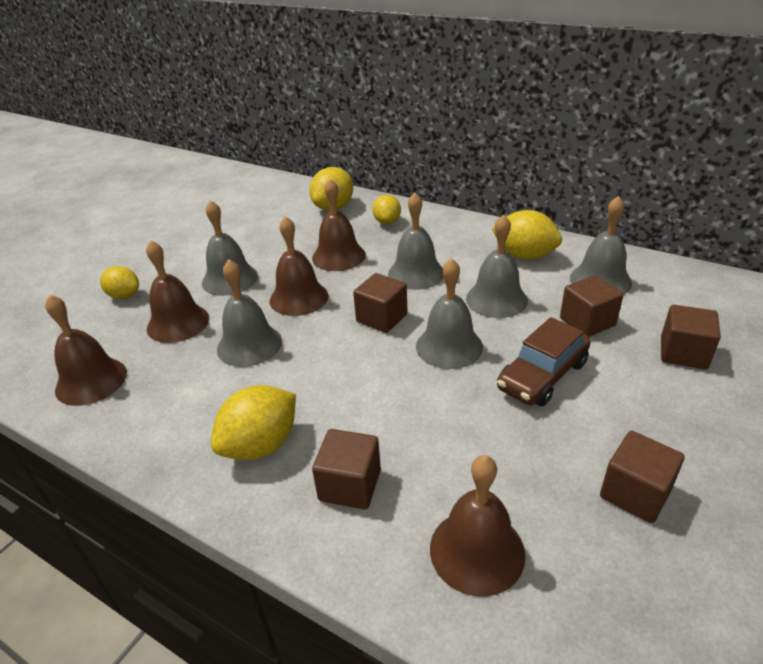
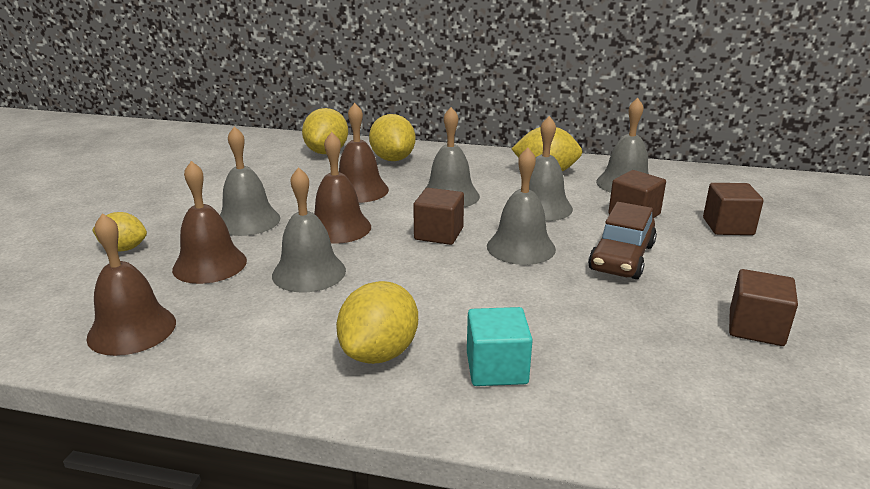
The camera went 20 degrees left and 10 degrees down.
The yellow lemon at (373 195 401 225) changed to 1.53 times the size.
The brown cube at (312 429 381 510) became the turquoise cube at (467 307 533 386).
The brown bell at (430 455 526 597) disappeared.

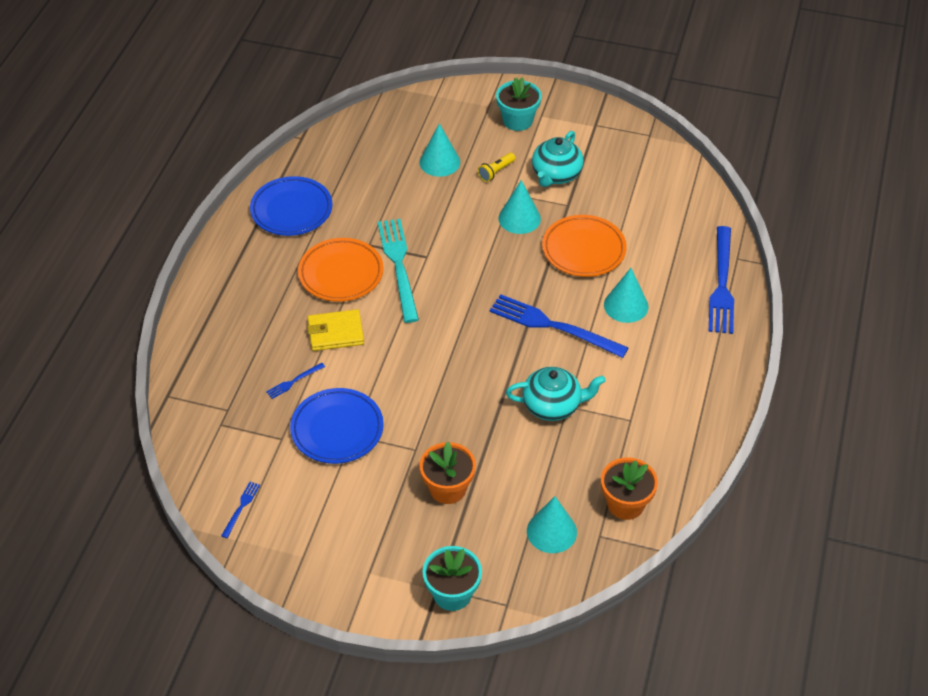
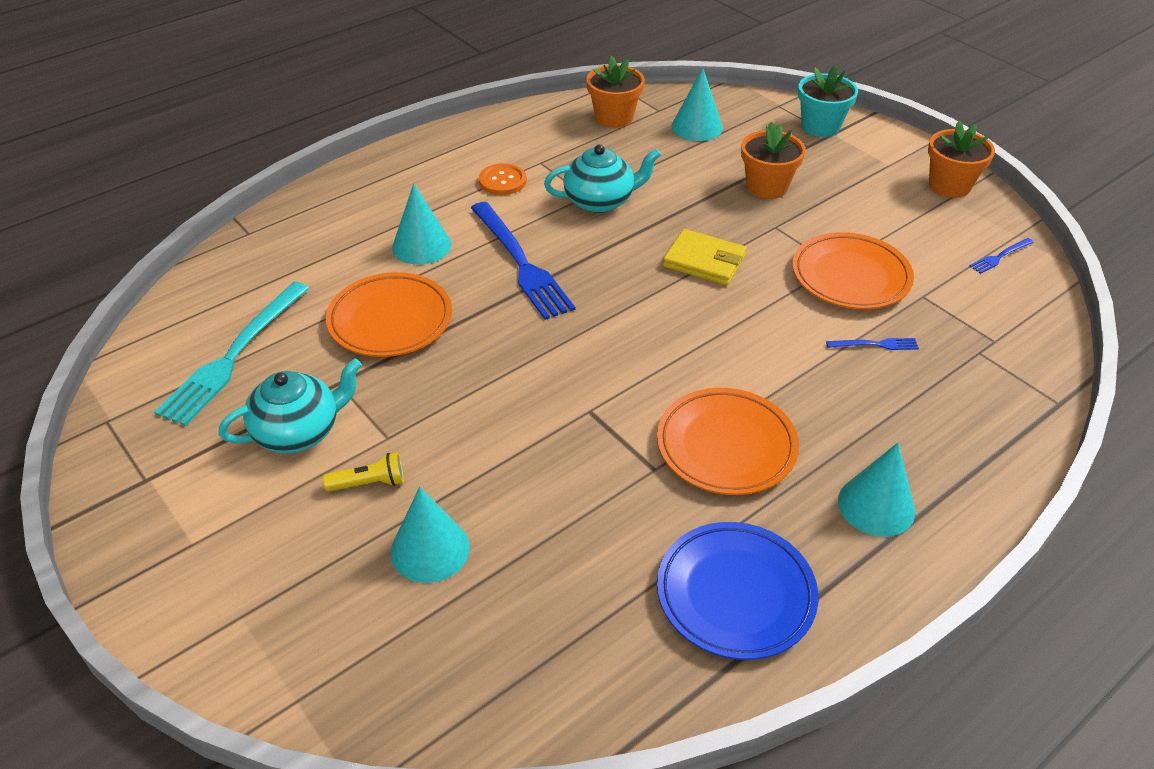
The camera went 145 degrees left and 5 degrees down.
The turquoise flower pot at (496 78 542 131) disappeared.
The turquoise cone moved from (499 180 541 234) to (838 443 915 537).
The turquoise fork moved from (378 219 419 323) to (154 282 309 426).
The blue fork at (709 226 734 334) disappeared.
The yellow wallet moved from (307 309 364 351) to (663 229 747 285).
The turquoise teapot at (506 367 606 421) turned 135 degrees clockwise.
The blue plate at (290 388 384 464) became the orange plate at (792 232 914 309).
The orange flower pot at (928 120 995 198) appeared.
The orange button at (479 163 527 195) appeared.

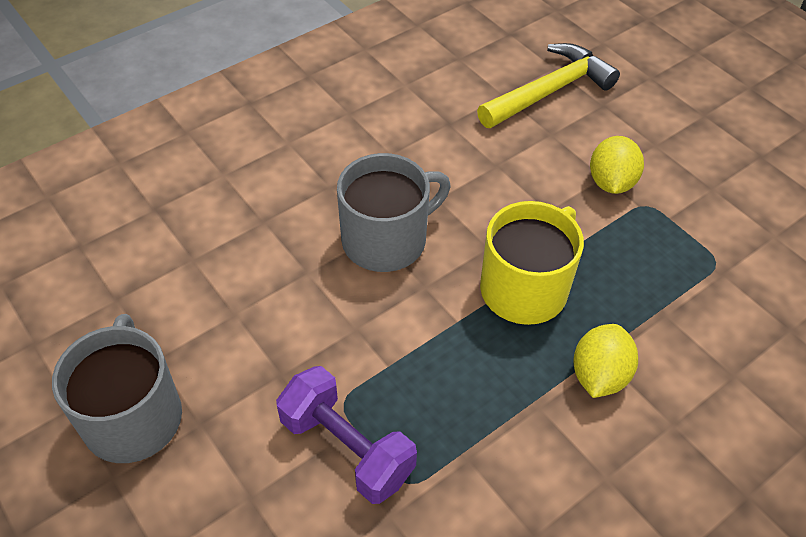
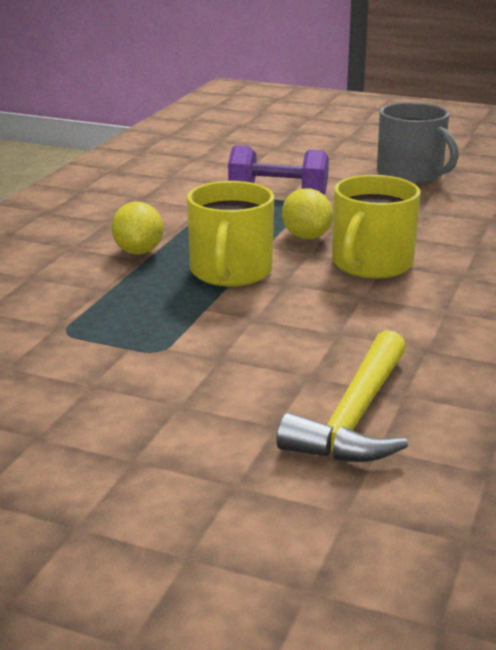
The camera went 150 degrees right and 25 degrees down.
The yellow lemon moved from (590 136 644 194) to (282 188 333 239).
The grey mug at (337 153 451 272) became the yellow mug at (332 175 420 279).

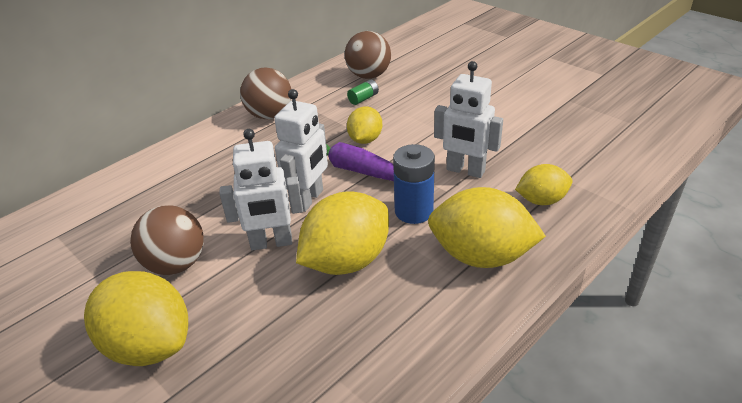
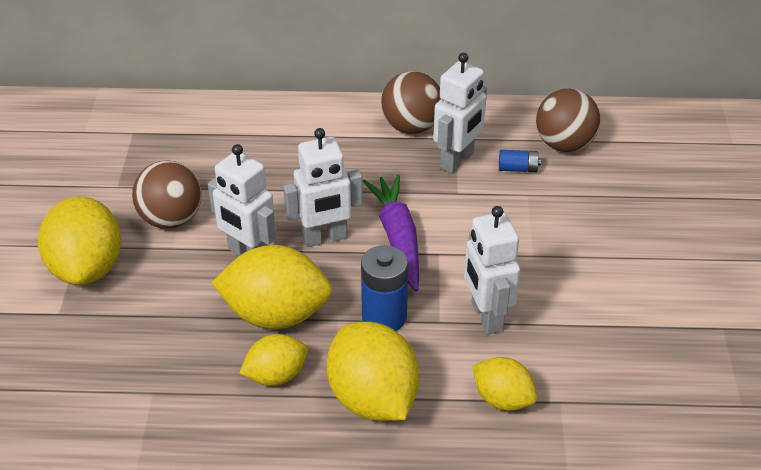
The camera went 45 degrees right and 5 degrees up.
The green battery at (347 79 379 105) became the blue battery at (499 150 541 172).
The yellow lemon moved from (347 106 382 144) to (239 334 308 386).
The white robot at (433 53 487 173) appeared.

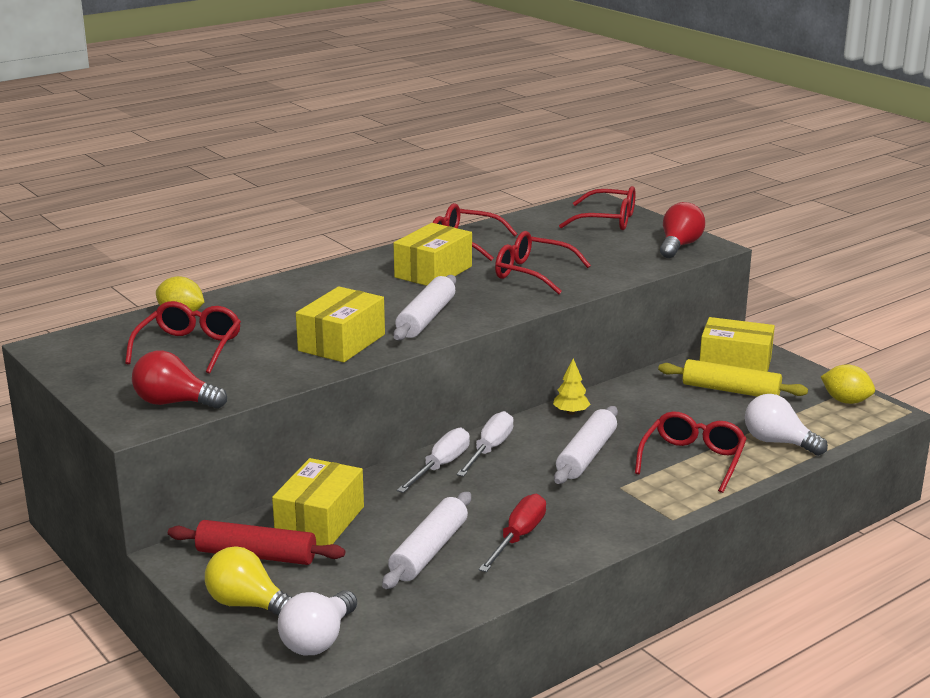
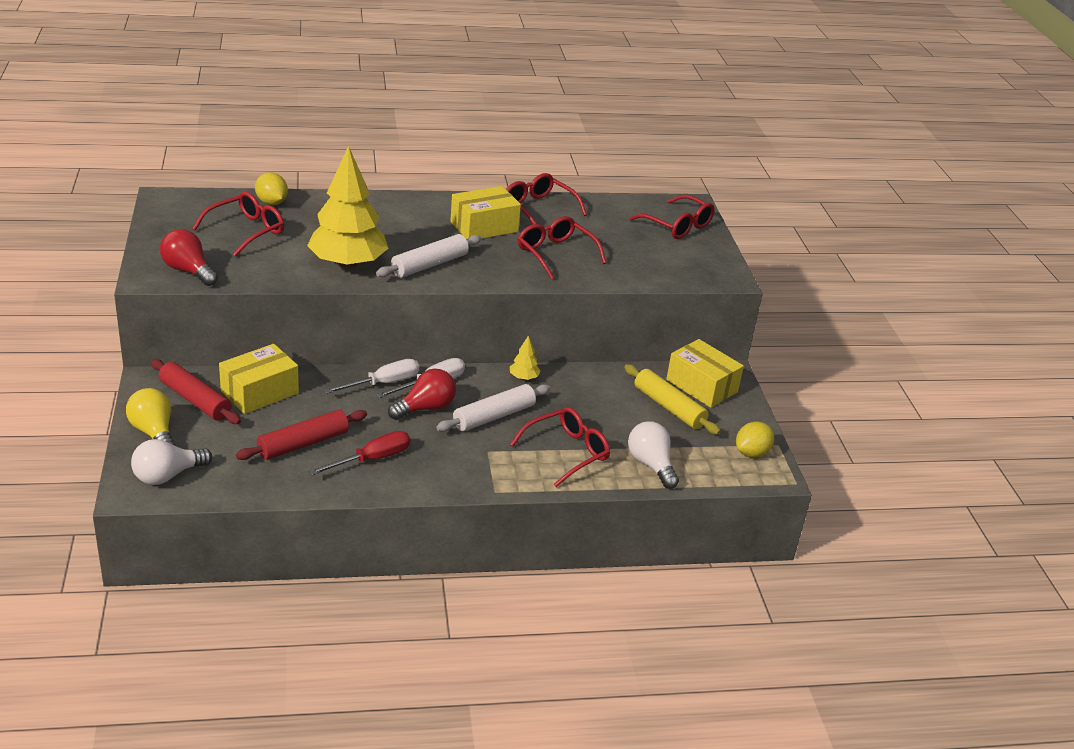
The camera went 25 degrees right and 10 degrees up.
The red light bulb moved from (660 202 705 258) to (388 368 456 420).
The yellow box at (296 286 385 363) was replaced by the yellow tree at (307 146 389 269).
The yellow lemon at (821 365 875 404) turned 75 degrees clockwise.
The white rolling pin at (382 492 471 589) became the red rolling pin at (236 410 367 460).

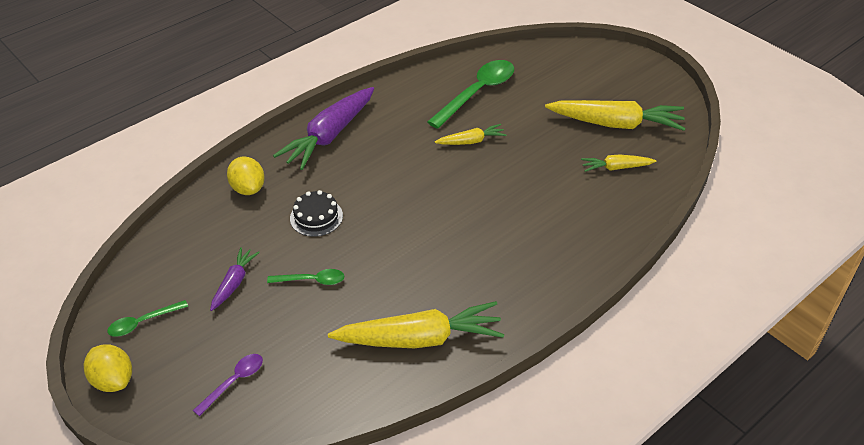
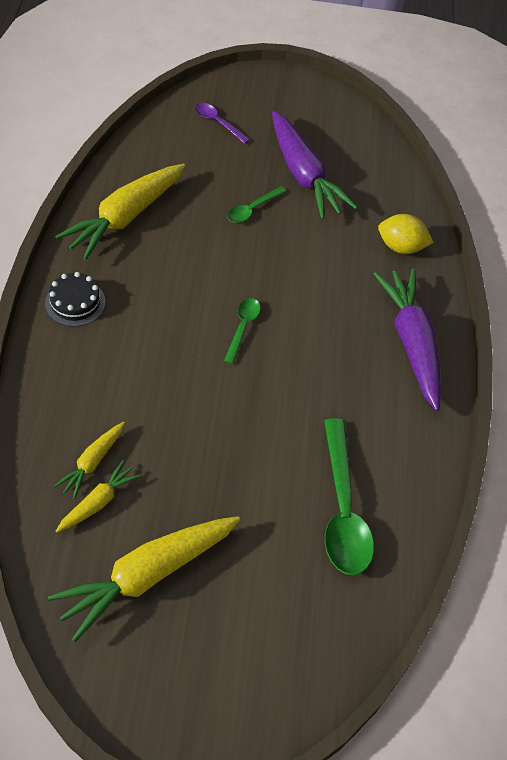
The camera went 130 degrees right and 10 degrees up.
The yellow carrot moved from (435 124 506 145) to (54 422 125 499).
The black cake moved from (290 190 343 237) to (45 272 106 327).
The purple carrot at (210 247 260 311) changed to 1.95 times the size.
The green spoon moved from (107 300 188 337) to (224 298 260 364).
The yellow lemon at (84 344 132 392) disappeared.
The purple spoon at (193 354 263 416) turned 135 degrees clockwise.

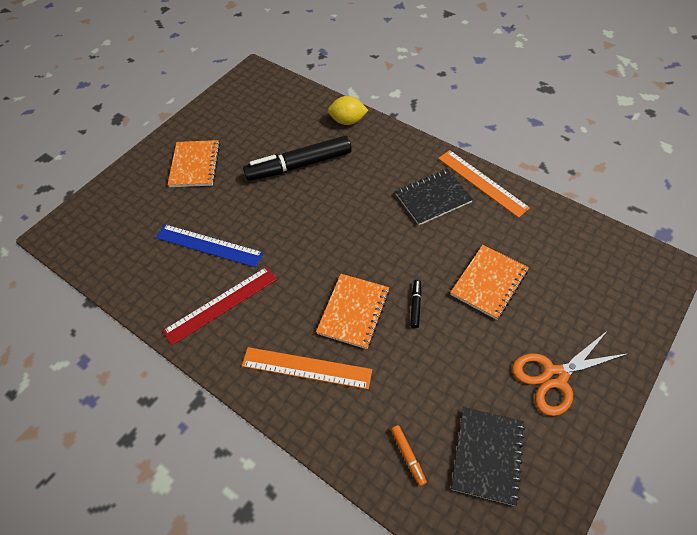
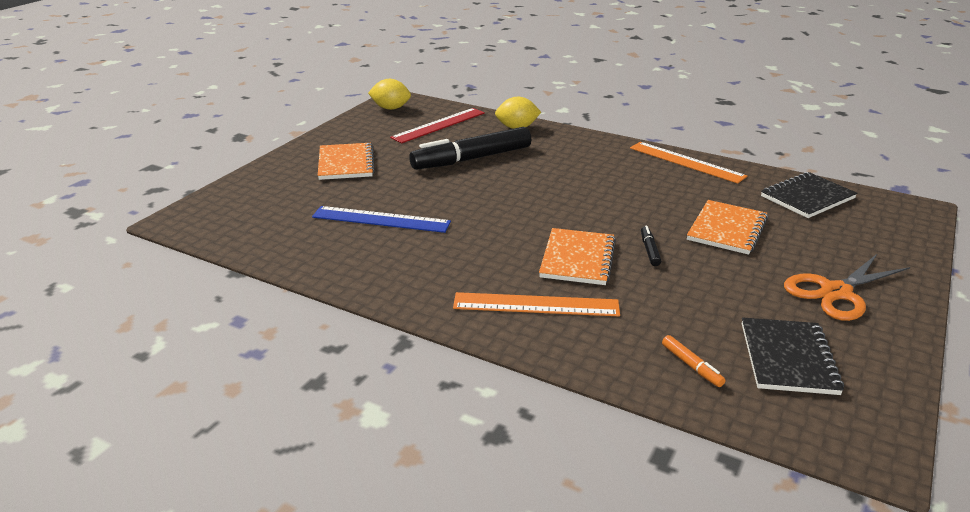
The camera went 10 degrees left and 25 degrees down.
The black notebook moved from (395 169 473 225) to (761 172 857 218).
The red ruler moved from (163 267 277 345) to (390 108 485 143).
The yellow lemon at (368 79 411 110) appeared.

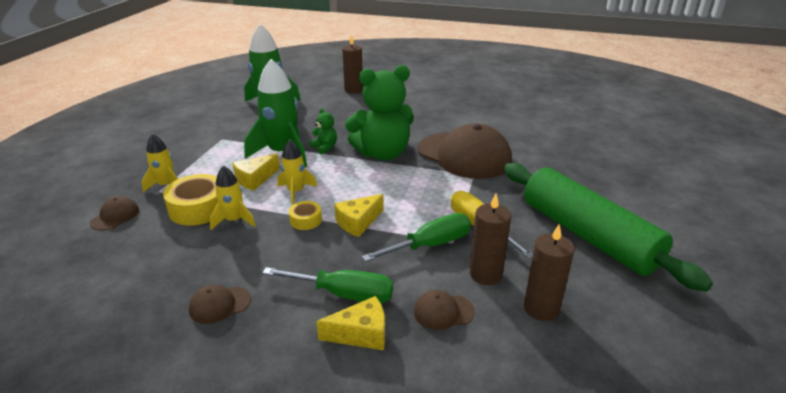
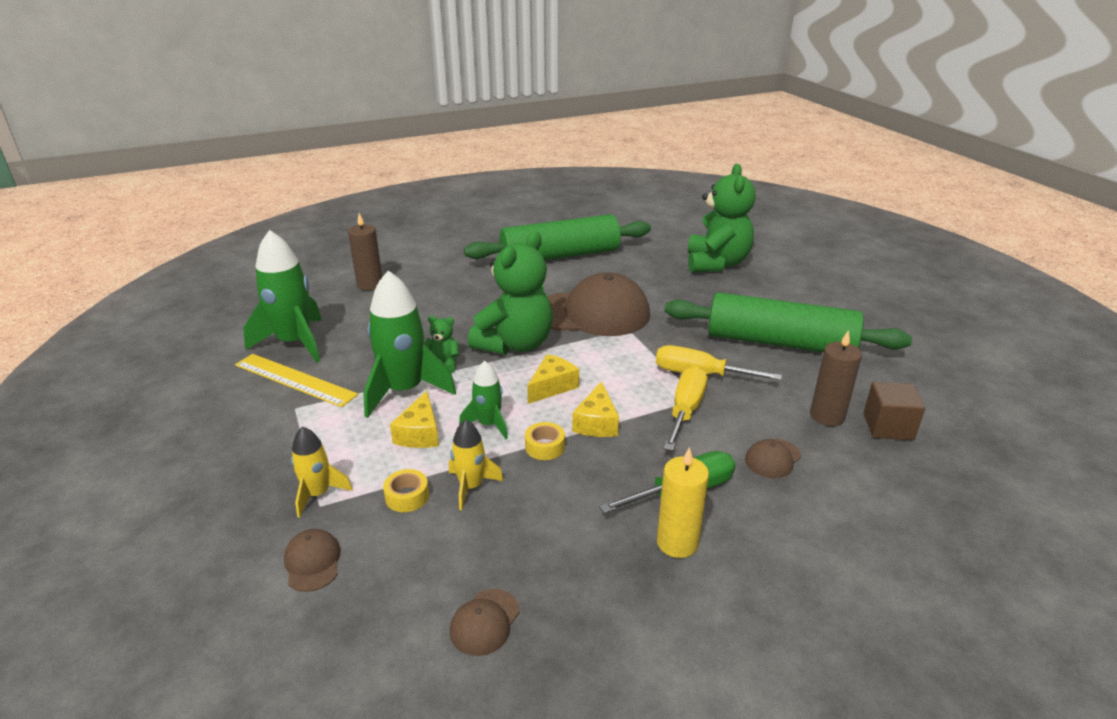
The camera went 40 degrees left and 0 degrees up.
The yellow rocket at (277 140 317 205) became the green rocket at (459 361 508 439).
The yellow tape at (163 174 218 226) changed to 0.54 times the size.
The brown candle at (470 194 511 285) disappeared.
The green screwdriver at (362 213 471 262) became the yellow screwdriver at (663 366 708 451).
The brown cap moved from (189 285 251 324) to (450 589 520 656).
The yellow cheese moved from (316 296 385 350) to (527 354 579 404).
The green teddy bear at (688 164 756 273) appeared.
The green rolling pin at (464 214 651 260) appeared.
The yellow ruler at (235 354 358 407) appeared.
The brown cube at (863 382 925 440) appeared.
The yellow candle at (657 447 709 558) appeared.

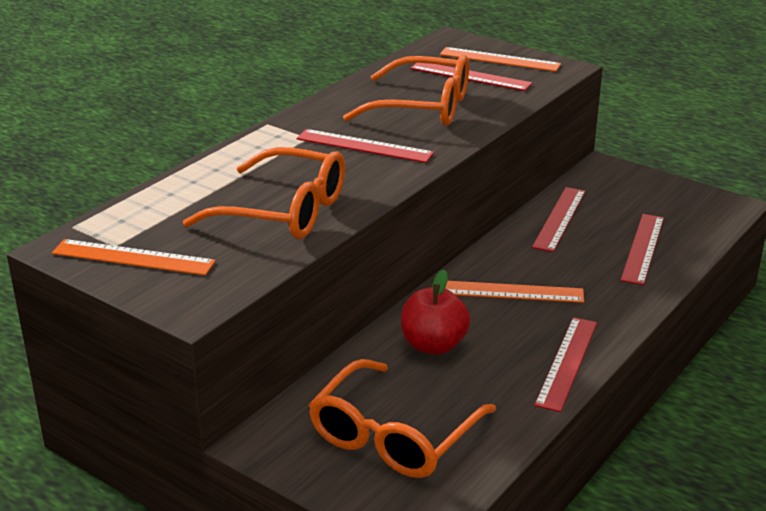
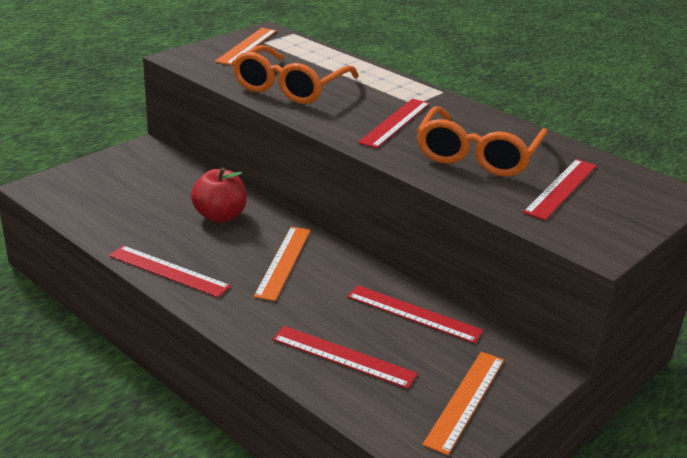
The camera went 95 degrees right and 0 degrees up.
The orange ruler moved from (440 47 561 72) to (422 352 504 455).
The orange glasses at (309 359 496 478) disappeared.

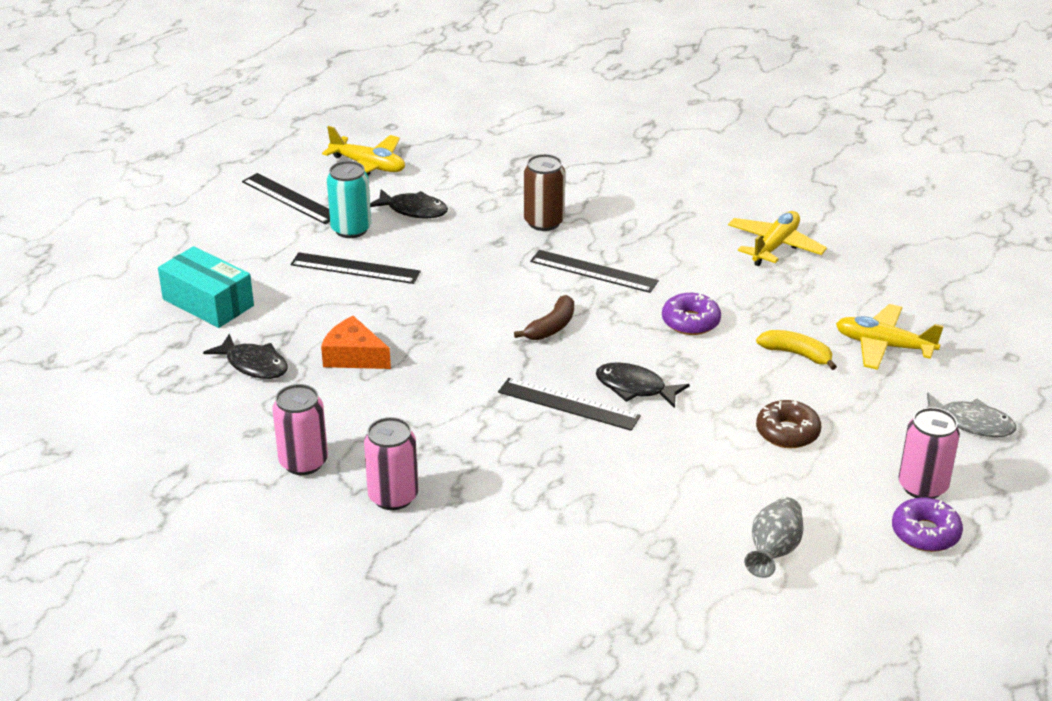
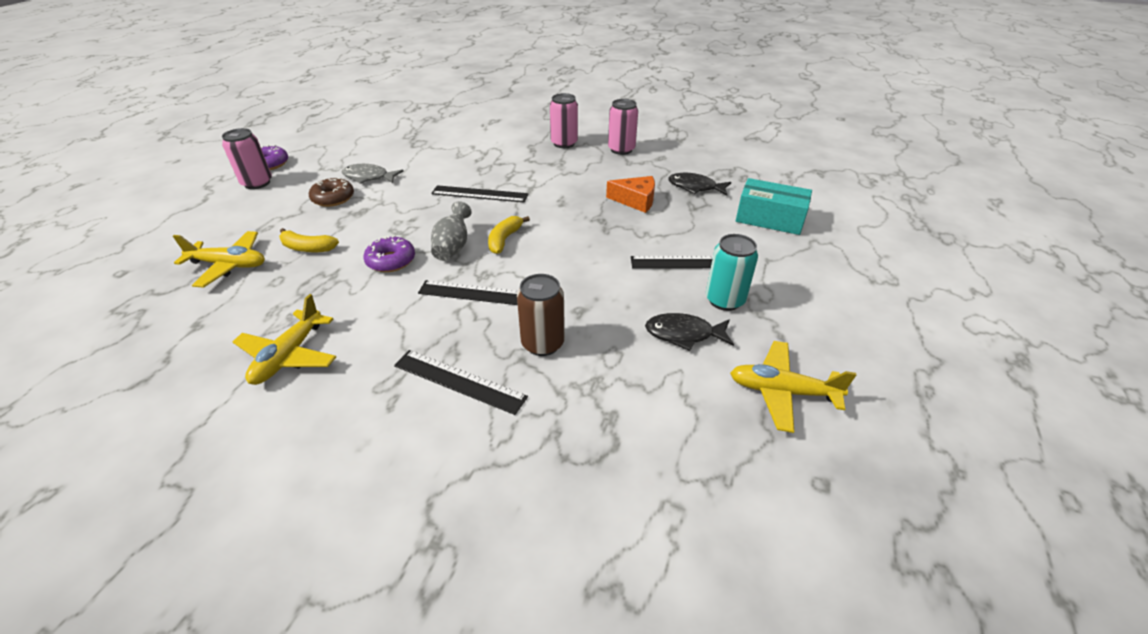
The camera went 165 degrees right and 5 degrees up.
The black ruler moved from (242 173 330 224) to (394 350 528 415).
The brown banana at (514 295 574 340) became the yellow banana at (488 216 530 254).
The black fish at (596 362 690 408) disappeared.
The grey fish moved from (926 392 1017 437) to (342 164 404 184).
The grey vase moved from (744 497 803 578) to (431 201 472 261).

